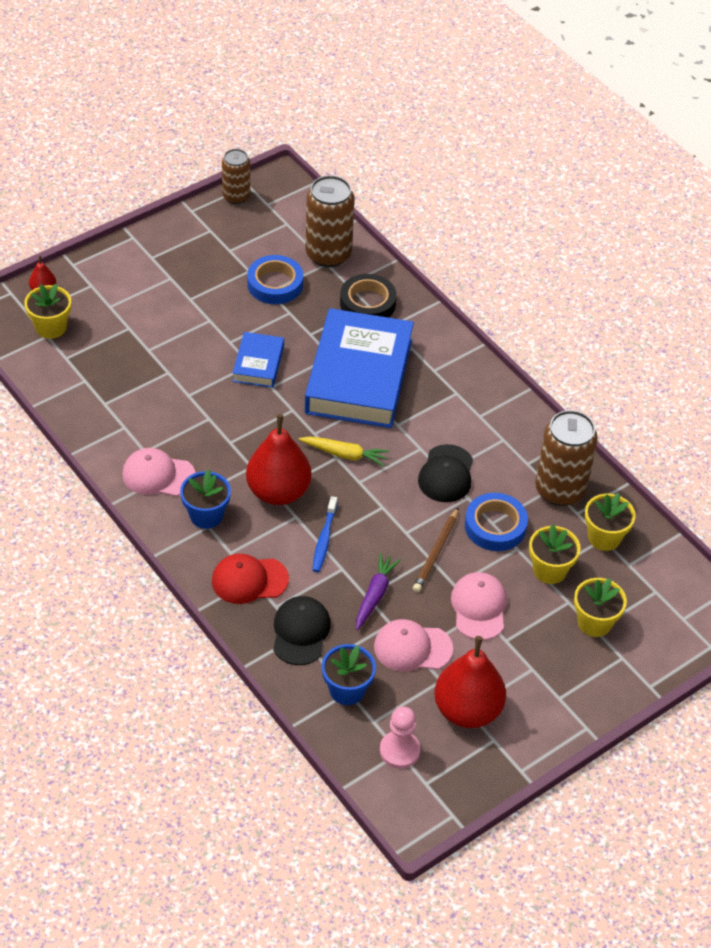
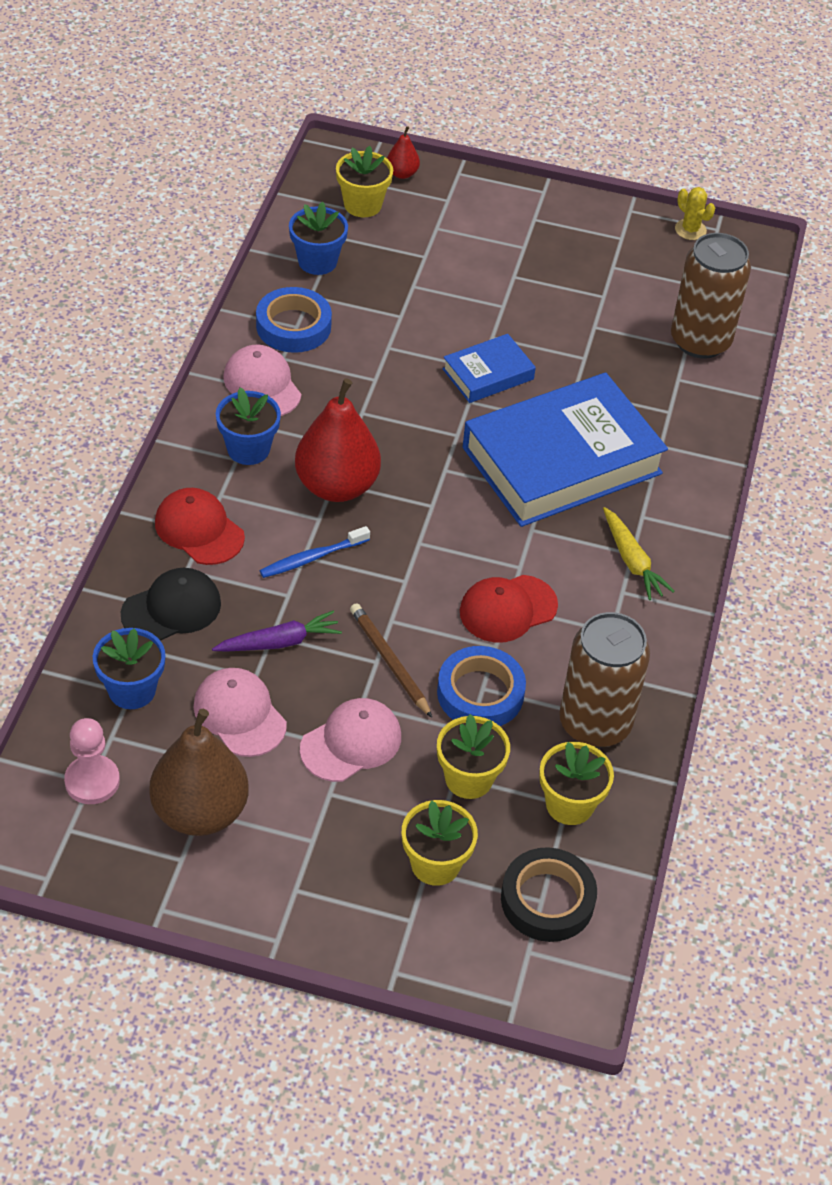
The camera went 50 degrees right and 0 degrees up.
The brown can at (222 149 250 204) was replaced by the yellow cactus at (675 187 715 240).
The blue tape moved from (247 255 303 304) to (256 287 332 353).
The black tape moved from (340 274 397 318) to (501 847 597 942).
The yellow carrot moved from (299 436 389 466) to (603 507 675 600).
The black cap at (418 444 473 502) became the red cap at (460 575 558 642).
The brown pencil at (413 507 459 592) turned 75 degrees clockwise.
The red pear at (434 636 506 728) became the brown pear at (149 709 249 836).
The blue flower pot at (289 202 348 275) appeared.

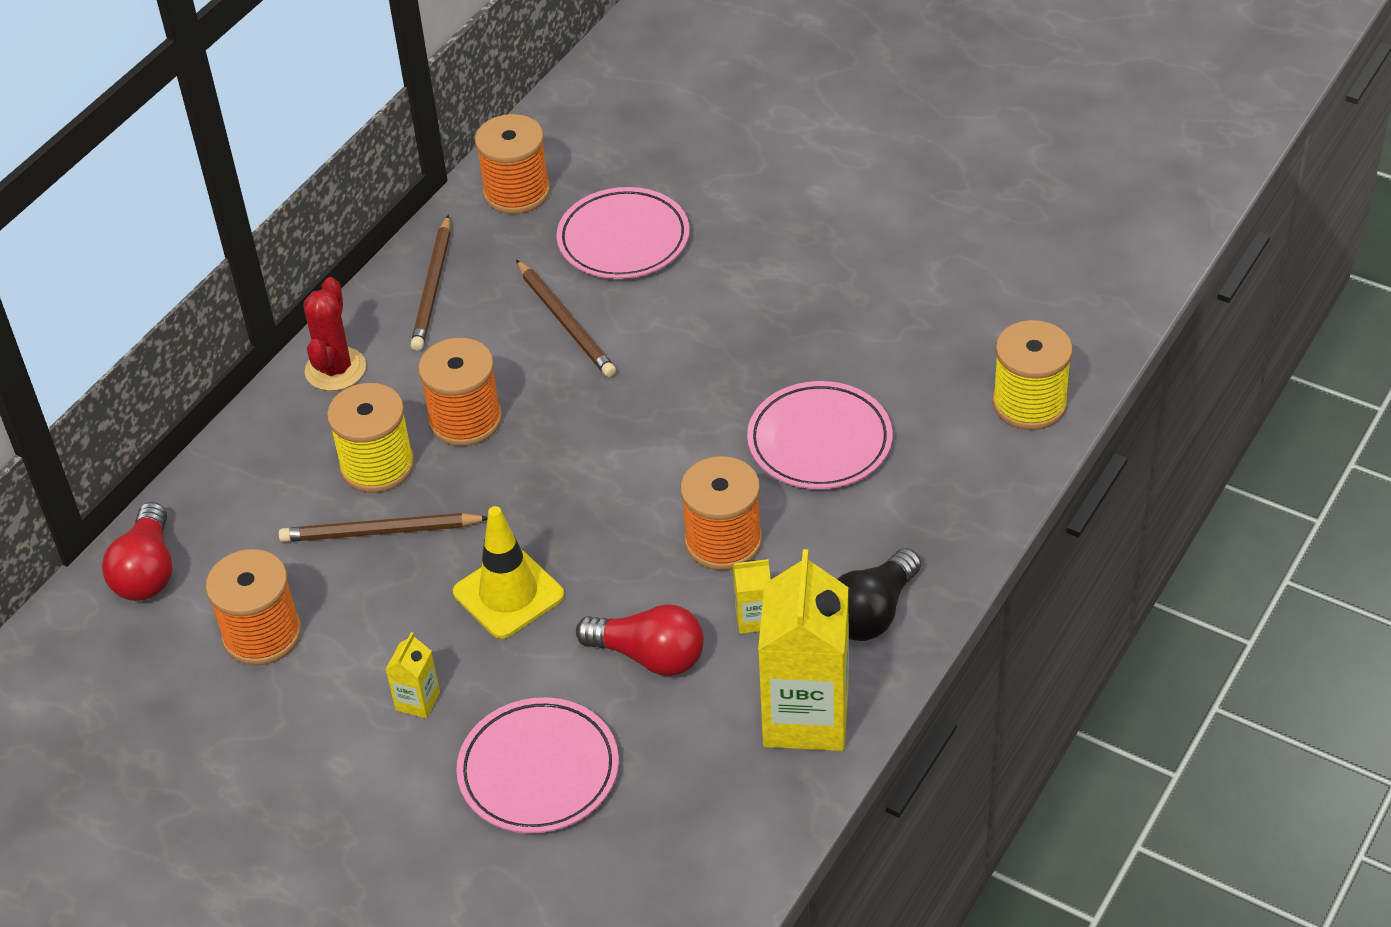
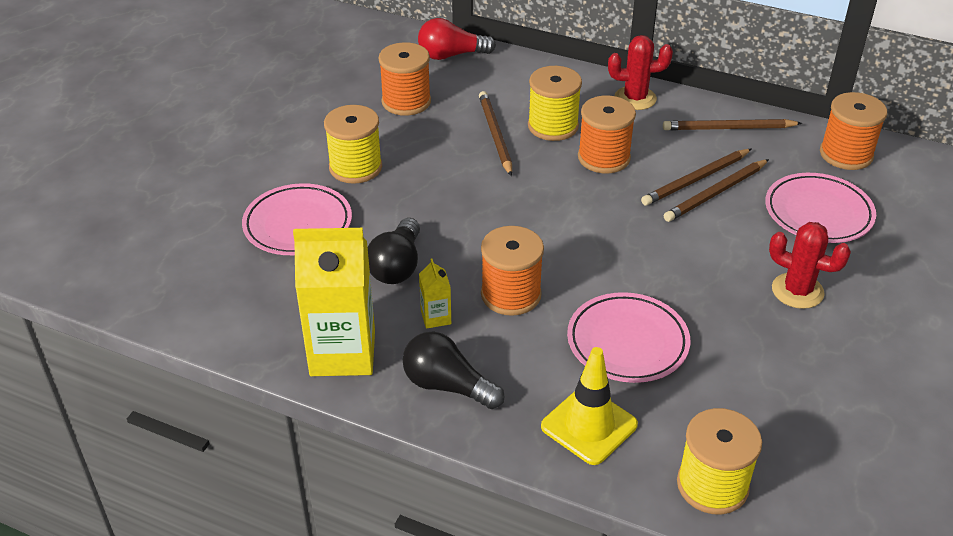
The camera went 80 degrees right and 5 degrees down.
The yellow traffic cone moved from (453 506 564 639) to (541 347 638 465).
The red light bulb at (576 604 704 676) became the black light bulb at (368 218 420 284).
The yellow carton at (385 632 440 718) was replaced by the yellow spool at (324 105 382 184).
The brown pencil at (641 149 751 206) appeared.
The red cactus at (769 222 851 309) appeared.

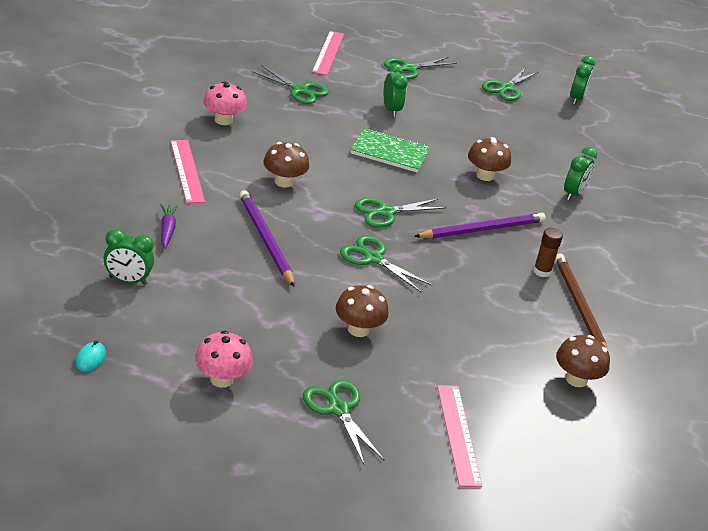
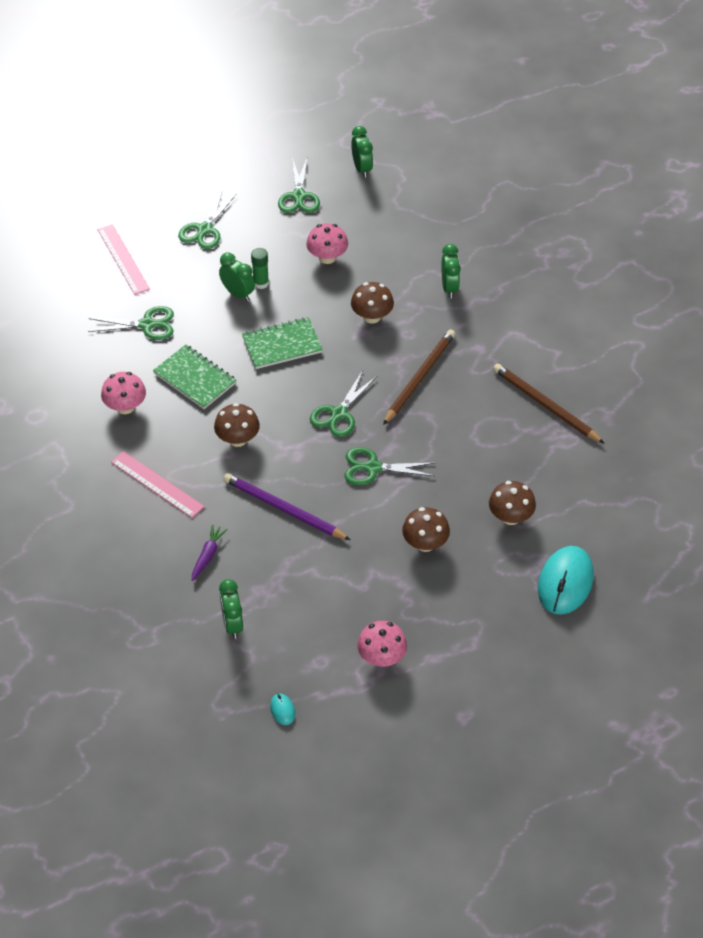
The camera went 30 degrees left and 15 degrees up.
The purple carrot at (161 204 178 249) turned 60 degrees clockwise.
The purple pencil at (414 213 546 239) became the brown pencil at (383 329 455 425).
The brown glue stick at (533 228 563 277) disappeared.
The green clock at (103 229 154 285) turned 105 degrees clockwise.
The brown mushroom moved from (556 335 610 387) to (489 481 536 525).
The green scissors at (303 380 384 464) disappeared.
The pink ruler at (437 385 482 487) was replaced by the turquoise mouse at (538 546 594 615).
The pink mushroom at (306 223 348 264) appeared.
The green glue stick at (251 248 269 289) appeared.
The green notebook at (153 344 237 409) appeared.

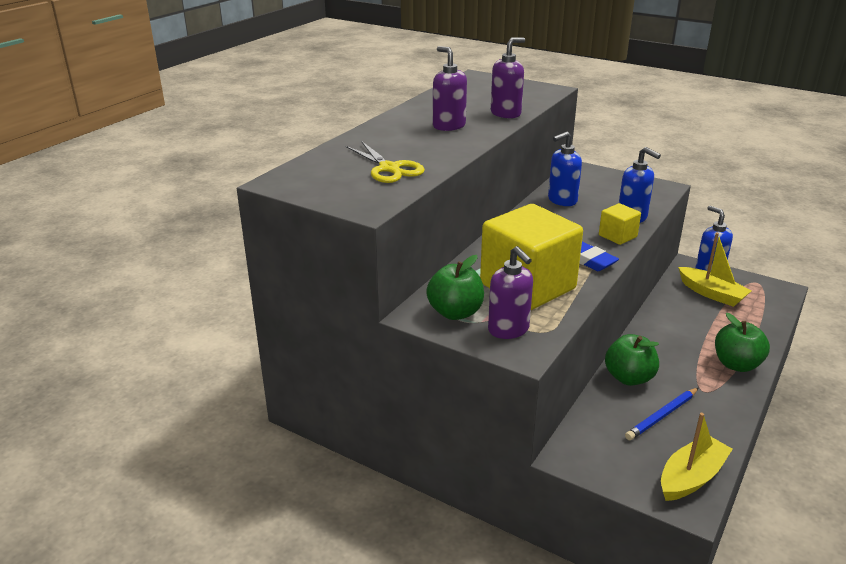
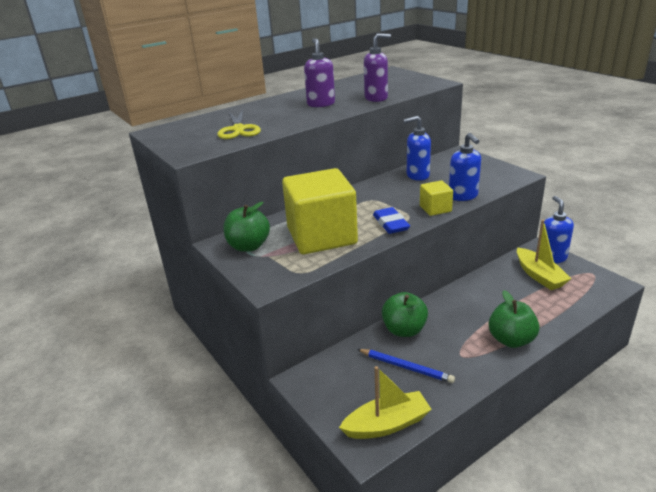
The camera went 25 degrees right and 0 degrees up.
The purple soap dispenser at (488 246 533 339) disappeared.
The blue pencil at (625 388 698 440) turned 135 degrees counterclockwise.

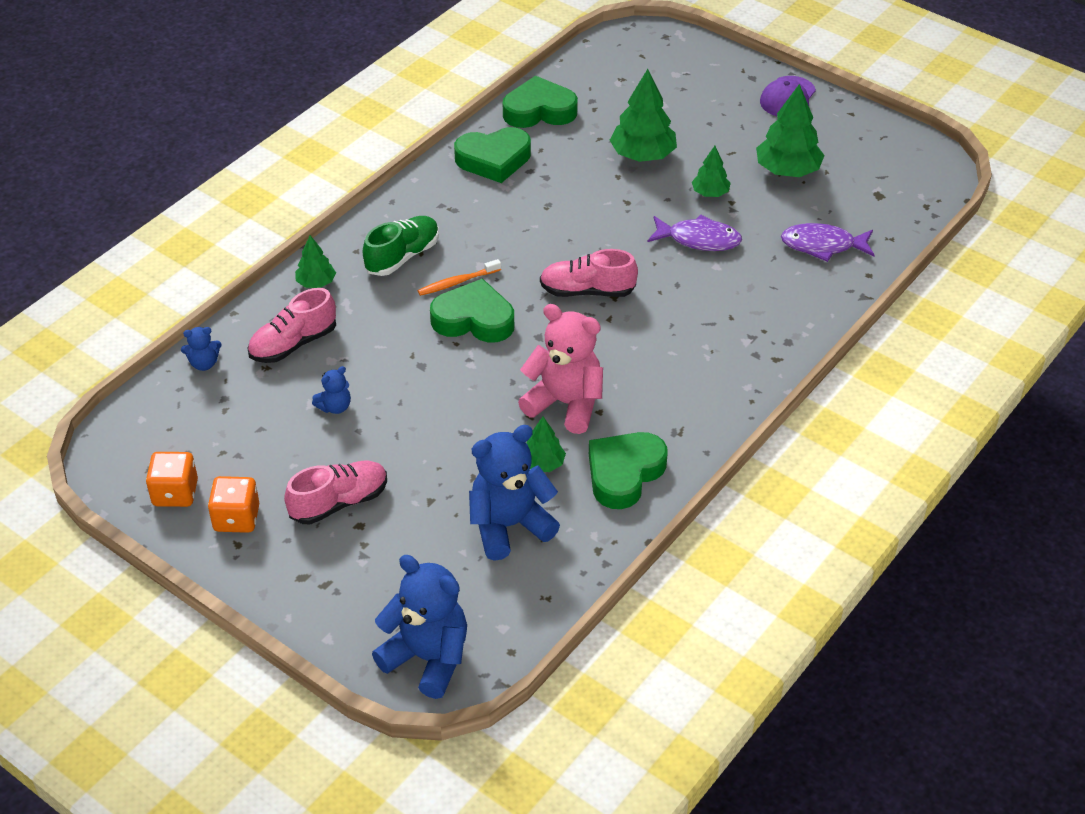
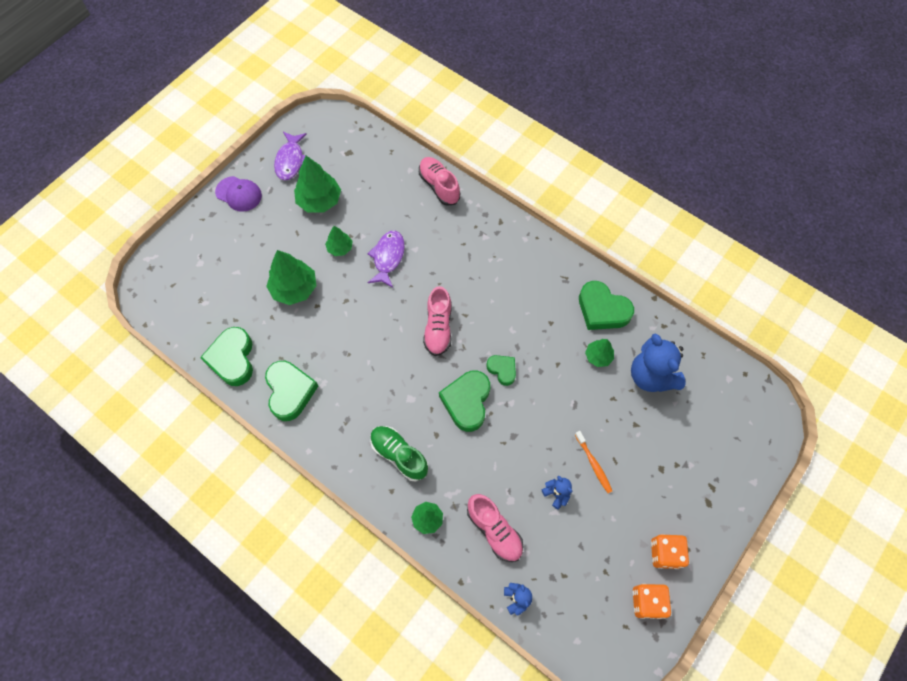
The camera went 90 degrees left and 20 degrees up.
The purple fish moved from (781 223 875 262) to (274 132 307 180).
The orange toothbrush moved from (418 259 501 296) to (575 431 612 493).
The pink teddy bear at (518 304 603 434) disappeared.
The pink shoe moved from (284 461 387 525) to (419 157 460 206).
The blue teddy bear at (372 555 467 699) disappeared.
The green heart at (486 355 516 386) appeared.

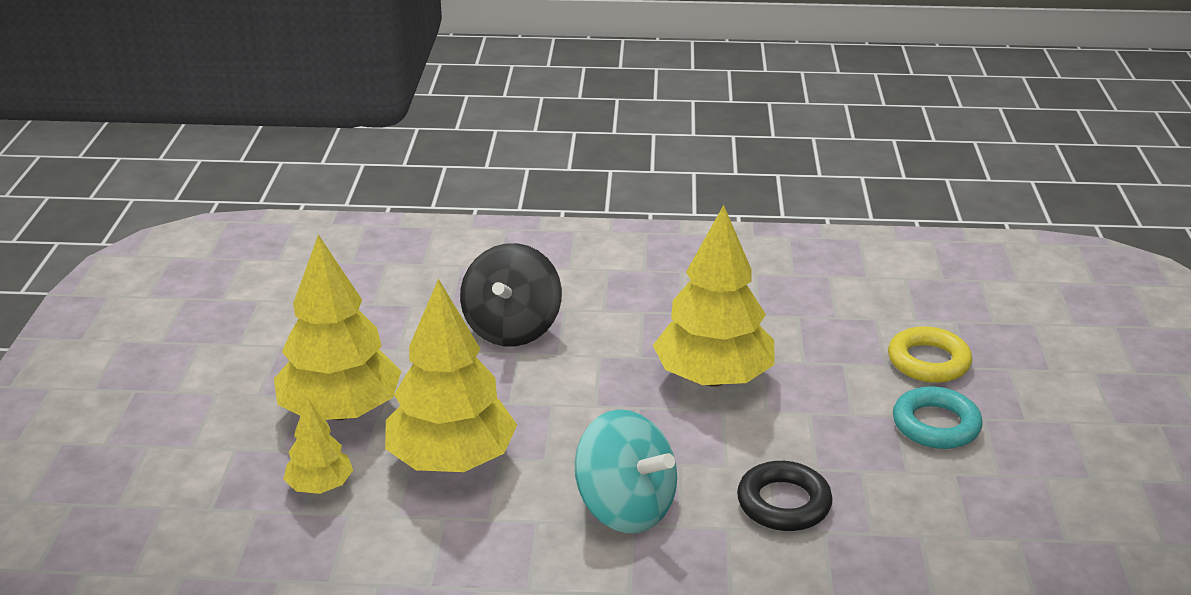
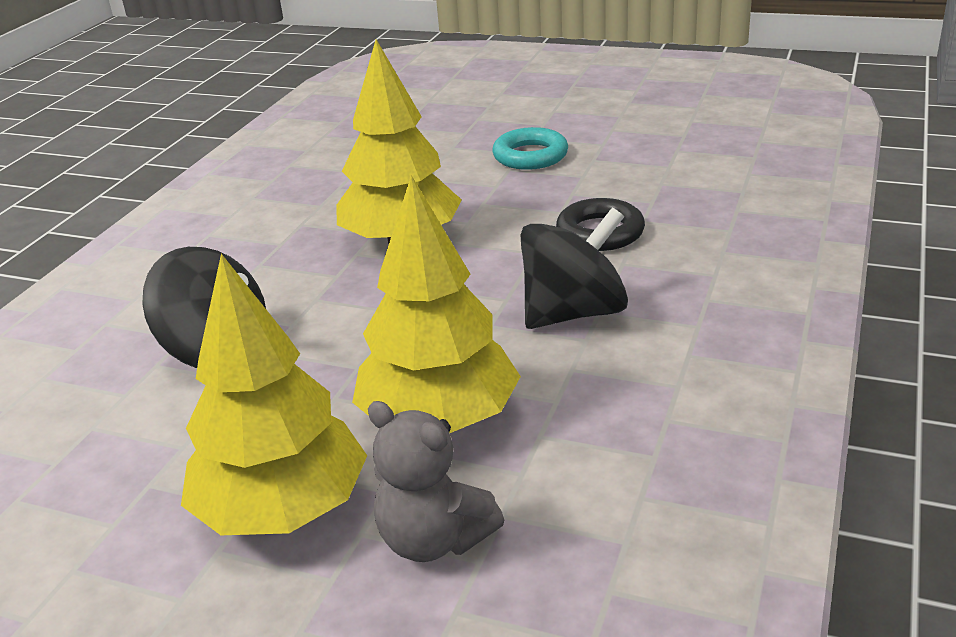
The camera went 70 degrees left and 0 degrees up.
The yellow ring at (888 326 972 383) disappeared.
The yellow tree at (283 397 353 494) was replaced by the grey teddy bear at (368 401 504 562).
The turquoise spinning top at (574 409 677 533) became the black spinning top at (521 208 628 329).

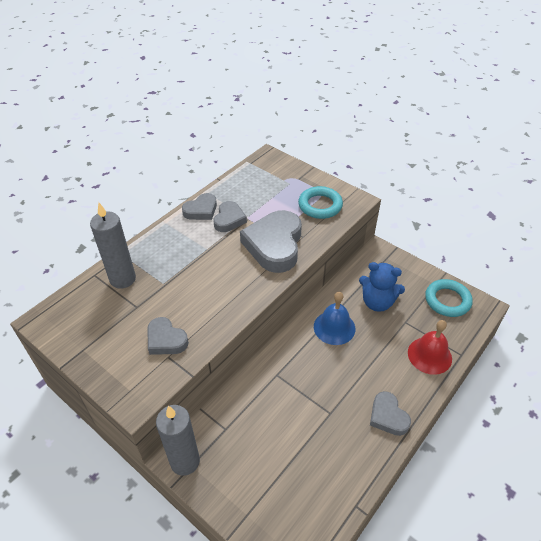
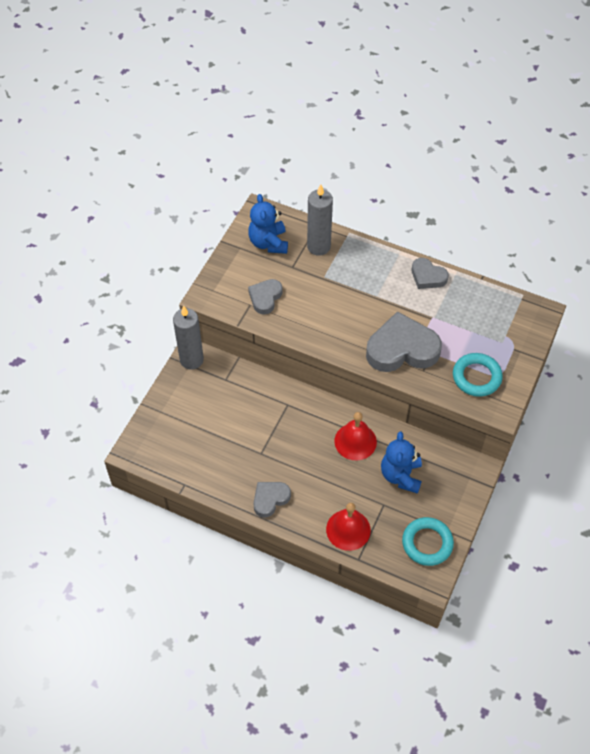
The camera went 75 degrees right and 10 degrees up.
The grey heart at (213 201 247 232) disappeared.
The blue bell at (314 292 355 345) became the red bell at (334 412 377 460).
The blue teddy bear at (248 194 288 254) appeared.

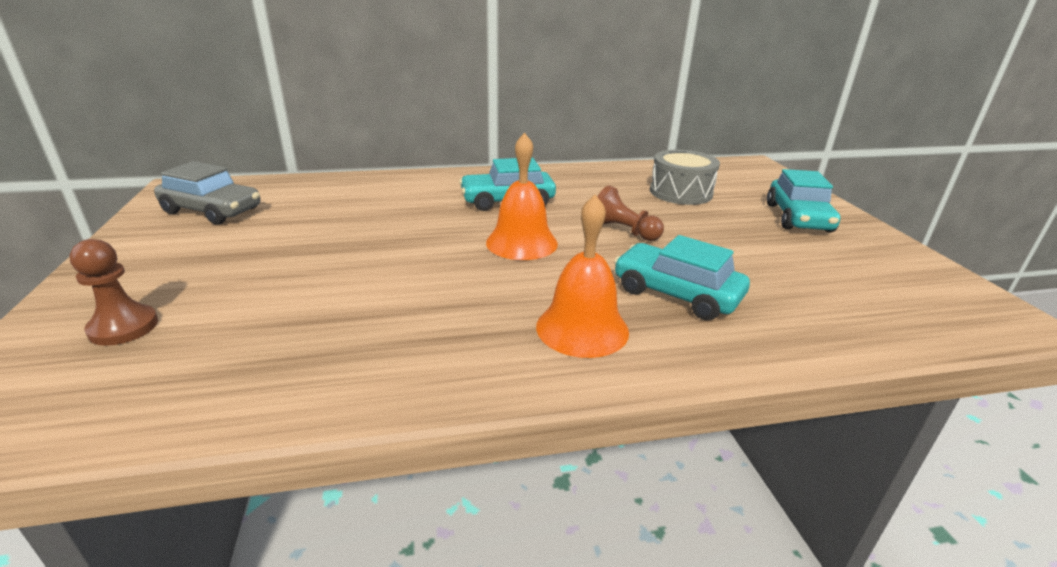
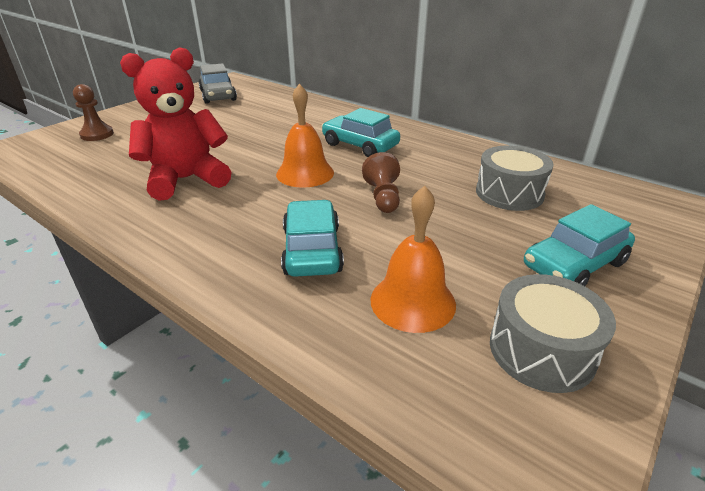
The camera went 50 degrees right and 5 degrees up.
The orange bell moved from (536 195 629 358) to (370 186 456 333).
The red teddy bear at (120 47 231 201) appeared.
The grey drum at (490 274 616 393) appeared.

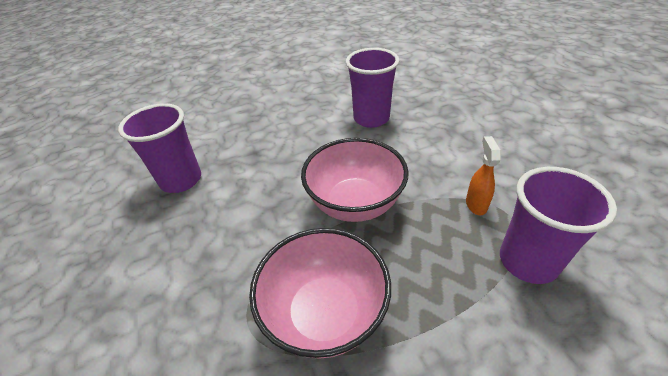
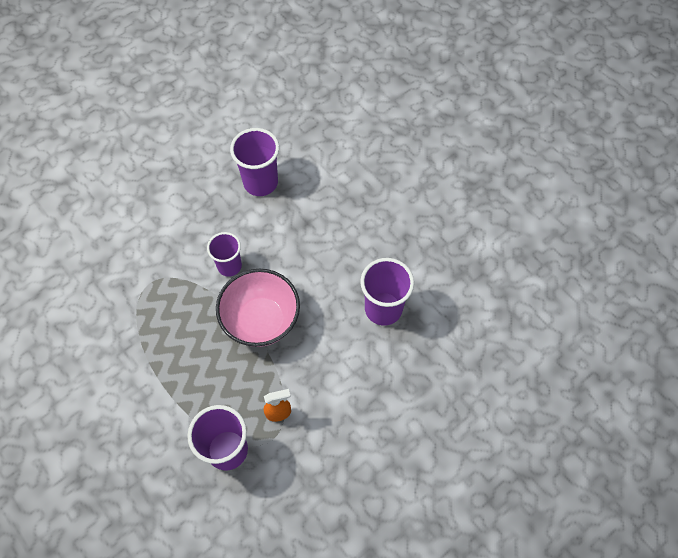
The camera went 70 degrees right and 20 degrees up.
The pink bowl at (249 228 391 359) disappeared.
The purple cup at (207 232 242 277) appeared.

